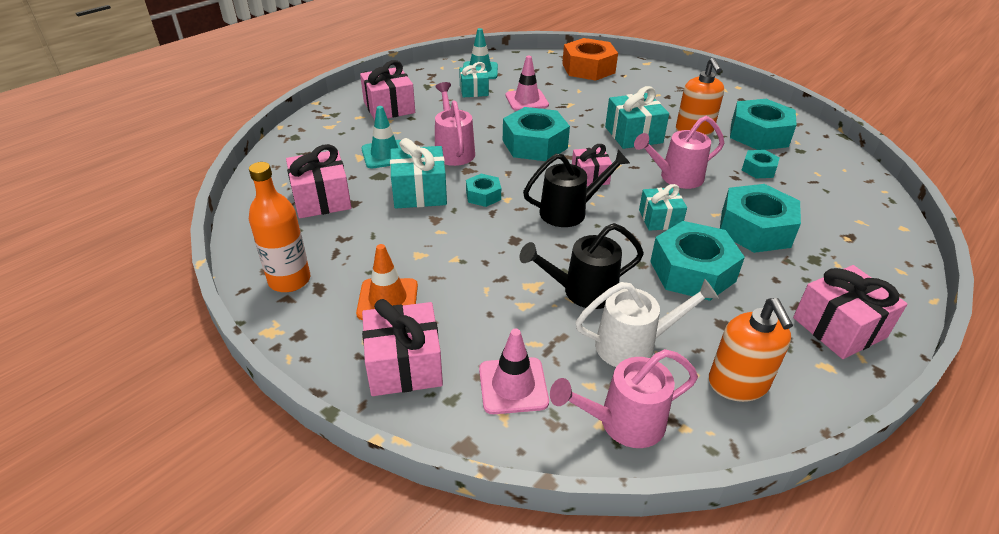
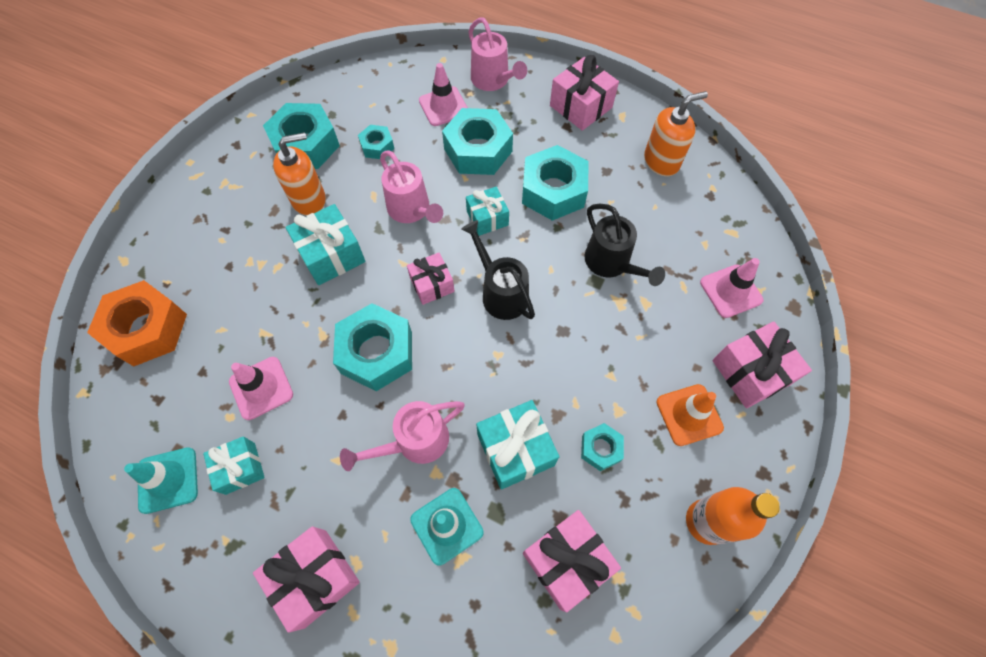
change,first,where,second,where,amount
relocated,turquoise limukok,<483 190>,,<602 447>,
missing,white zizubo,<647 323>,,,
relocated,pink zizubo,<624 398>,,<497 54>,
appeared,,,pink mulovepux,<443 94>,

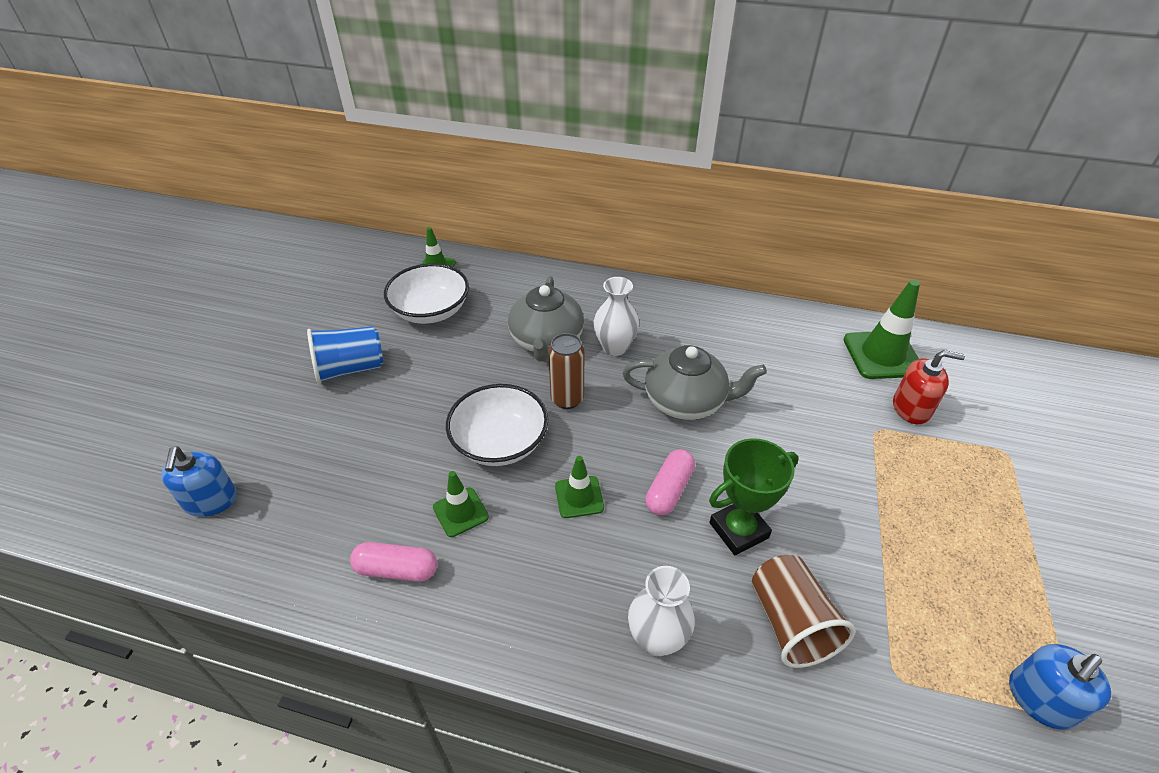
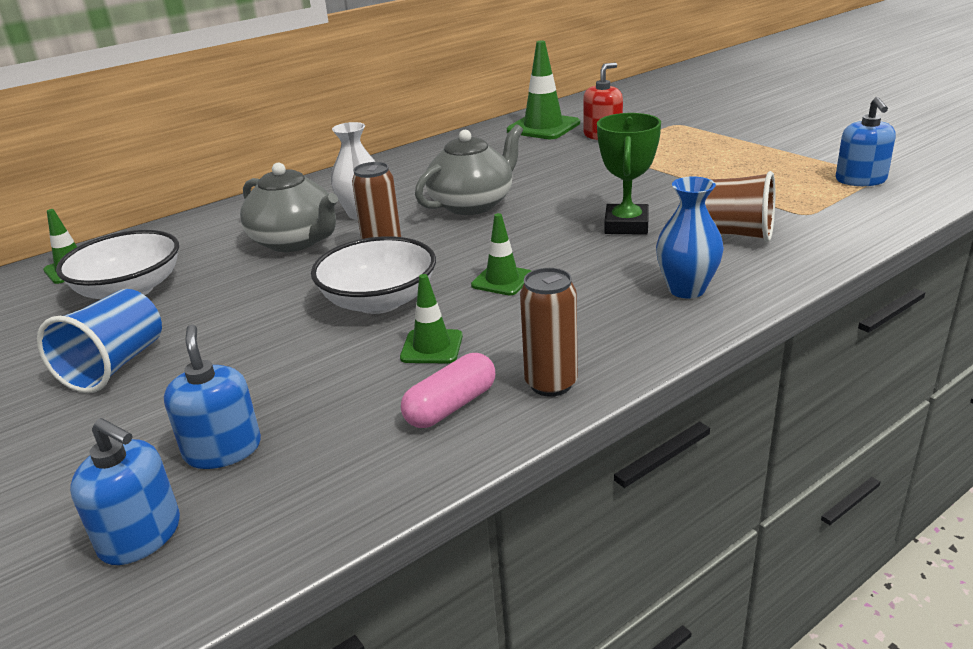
change,first,where,second,where,amount
missing,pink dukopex,<670 482>,,,
colour,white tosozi,<661 611>,blue tosozi,<690 237>,
appeared,,,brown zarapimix,<549 332>,
appeared,,,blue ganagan,<212 397>,

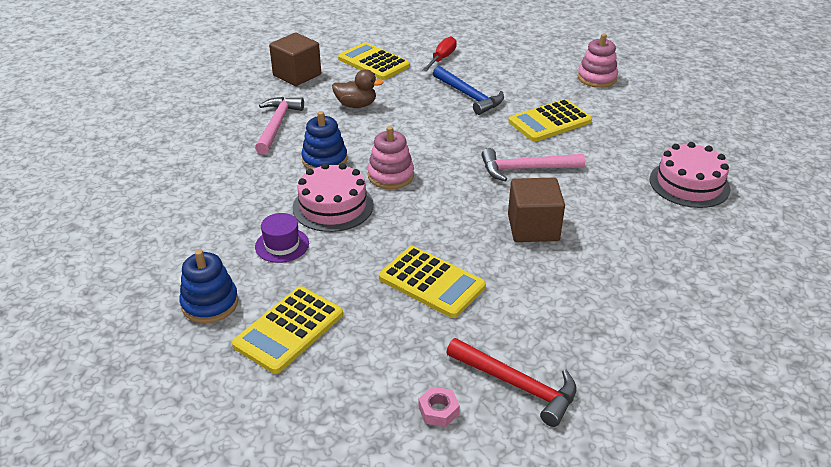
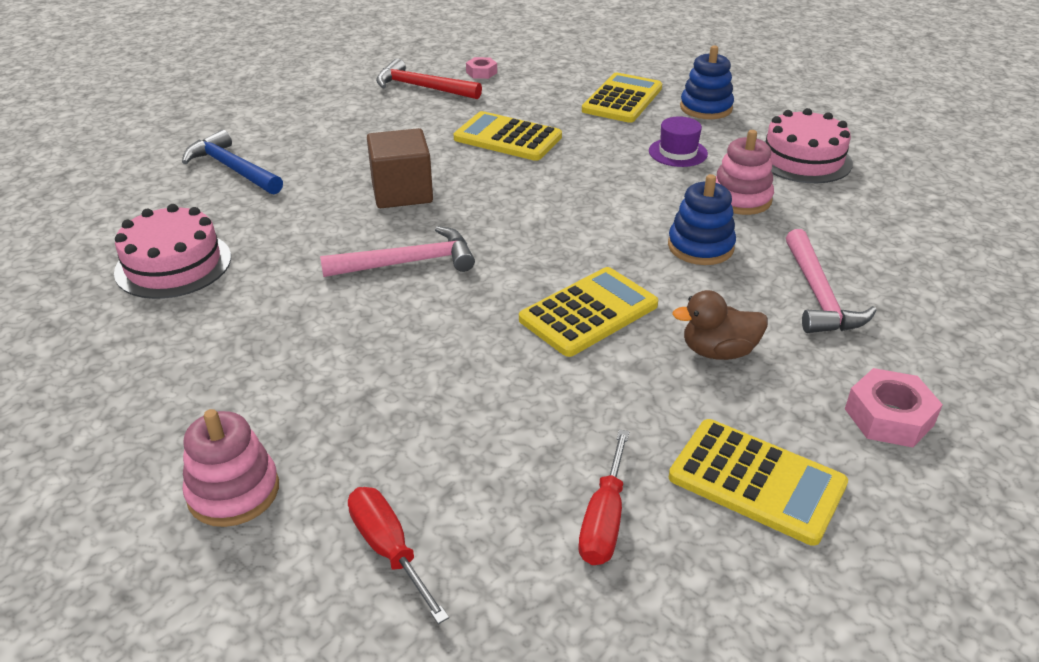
change,first,where,second,where,amount
exchanged,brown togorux,<295 59>,pink limukok,<894 407>,
relocated,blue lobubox,<468 90>,,<232 162>,
relocated,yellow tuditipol,<550 120>,,<588 312>,
relocated,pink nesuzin,<390 157>,,<745 172>,
relocated,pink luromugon,<333 197>,,<808 145>,
appeared,,,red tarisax,<398 555>,

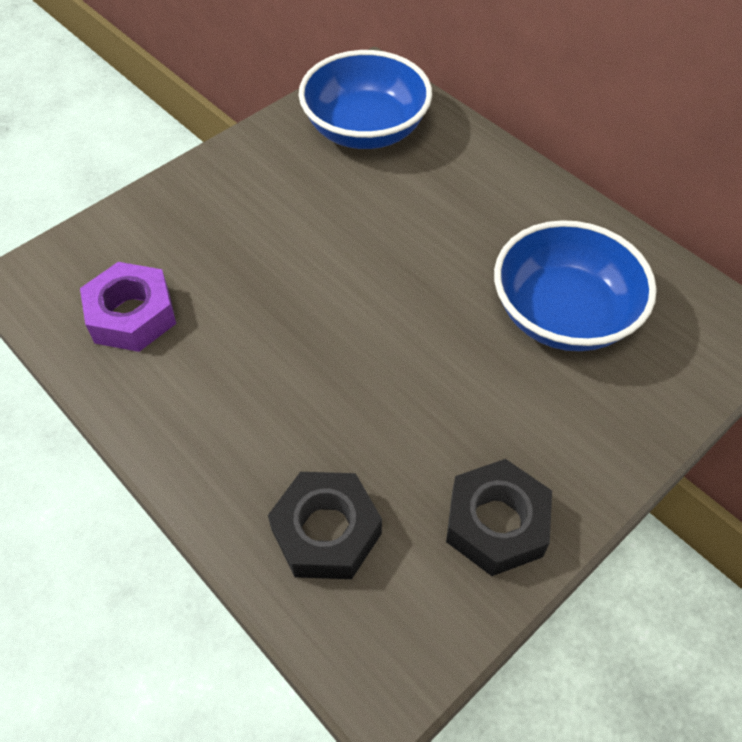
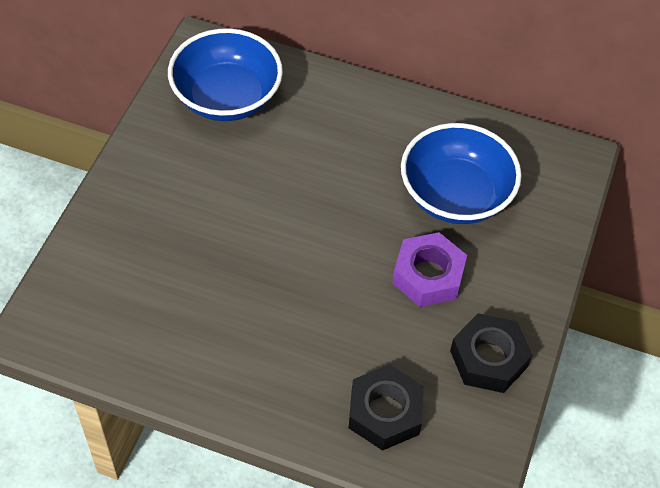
change,first,where,second,where,amount
relocated,purple limukok,<128 307>,,<429 269>,

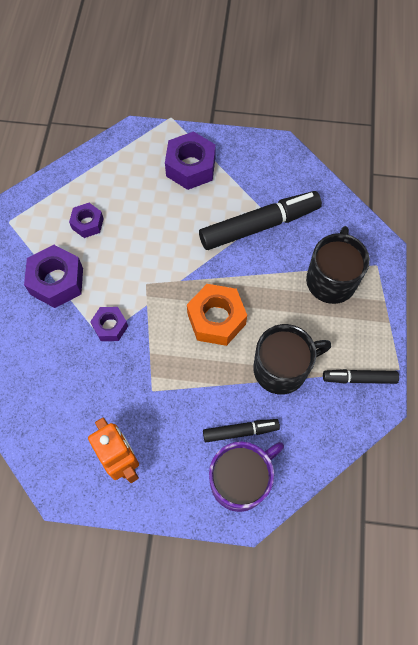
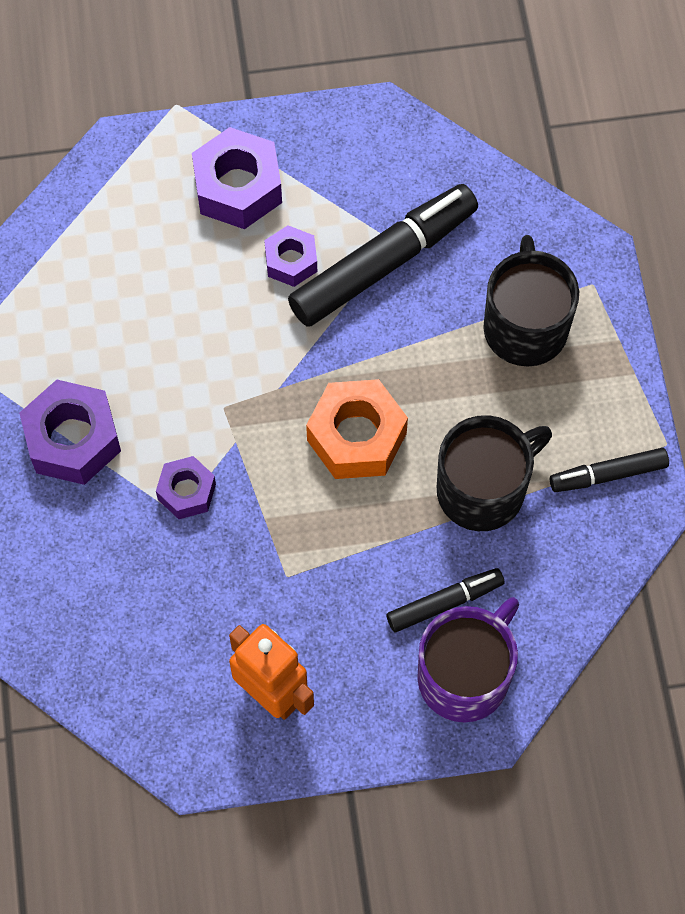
change,first,where,second,where,amount
relocated,purple limukok,<86 220>,,<290 256>,

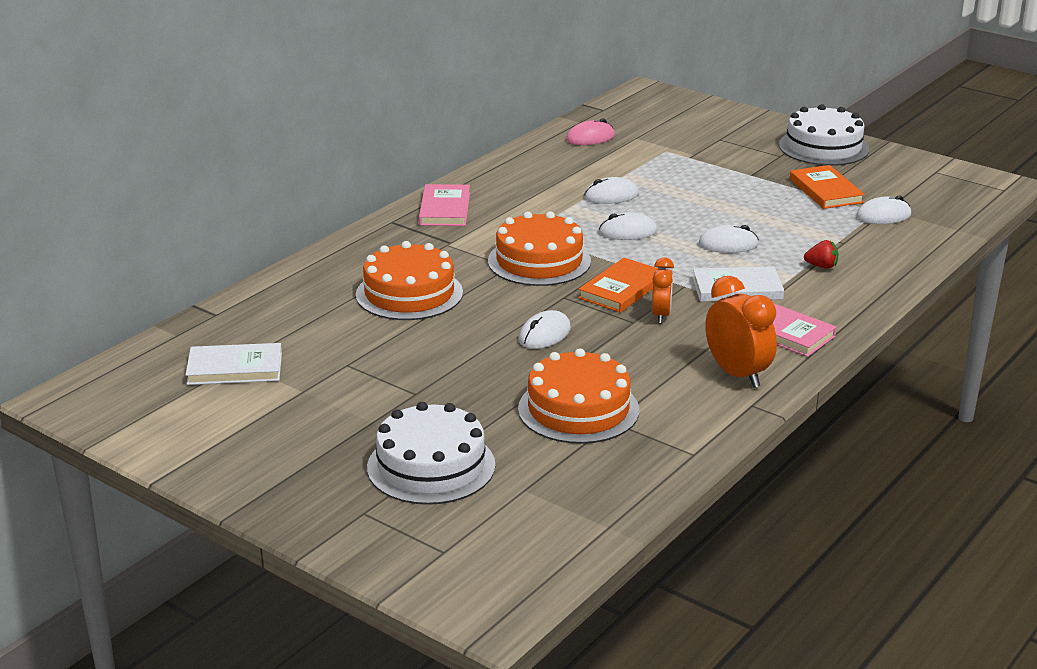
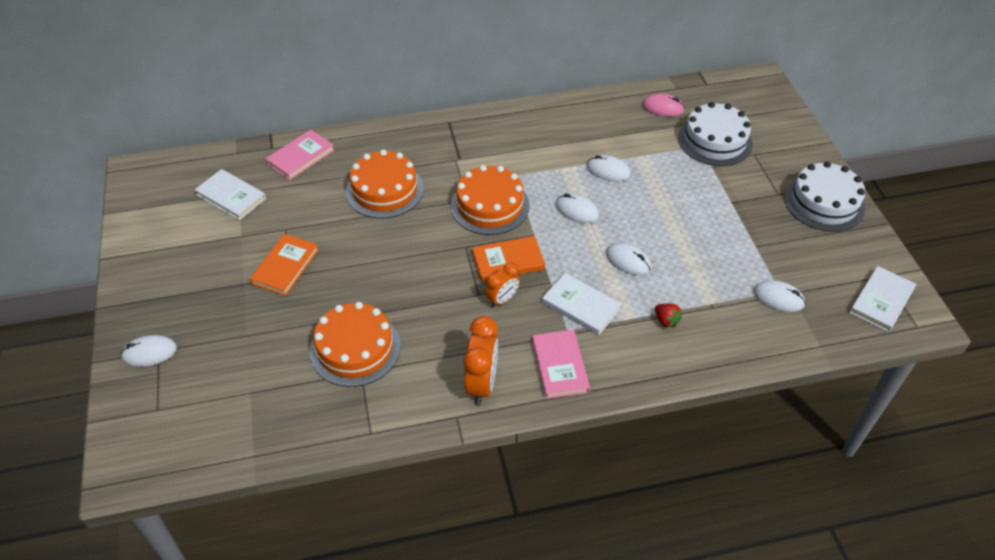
change,first,where,second,where,amount
relocated,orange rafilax,<827 187>,,<284 265>,
relocated,pink rafilax,<444 205>,,<300 155>,
relocated,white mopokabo,<545 329>,,<149 351>,
relocated,white luromugon,<431 453>,,<715 134>,
appeared,,,white rafilax,<882 299>,

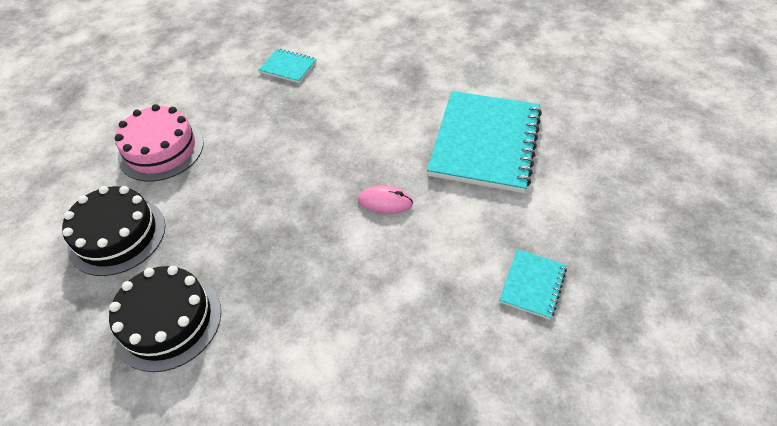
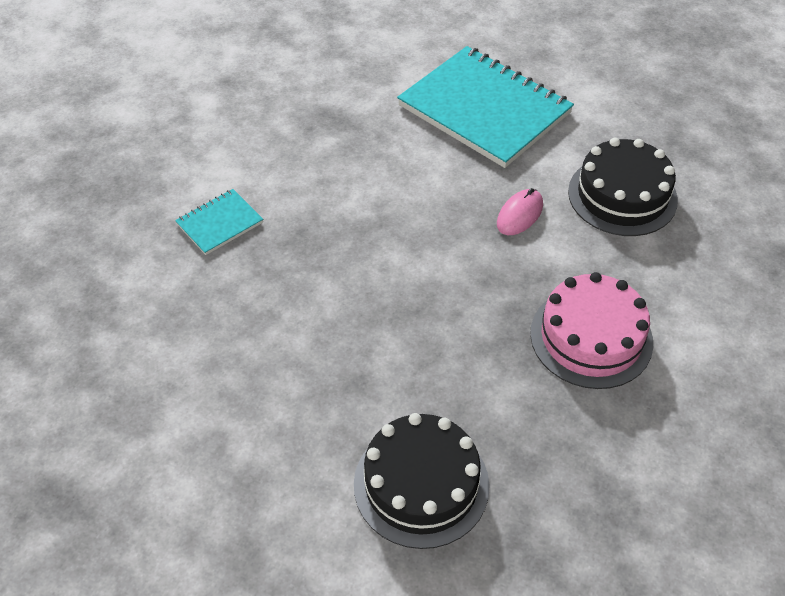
change,first,where,second,where,amount
relocated,pink luromugon,<159 143>,,<591 330>,
missing,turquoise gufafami,<533 284>,,,
relocated,black luromugon,<165 319>,,<623 187>,

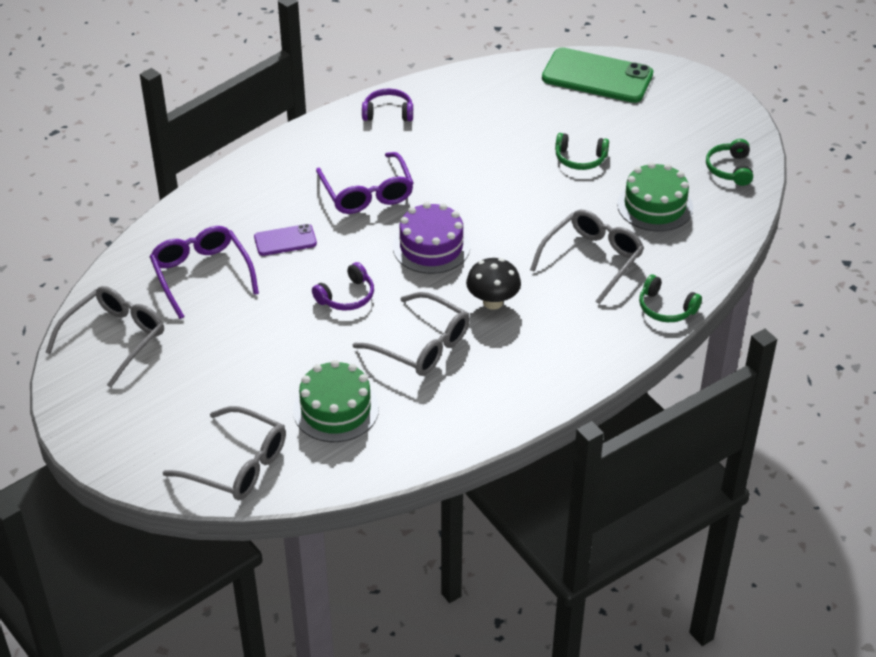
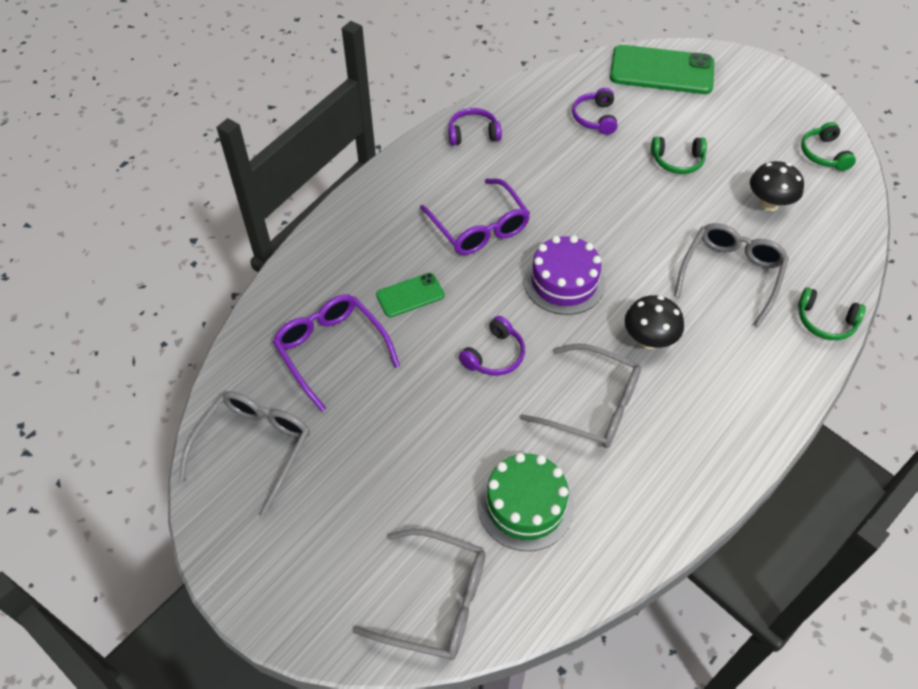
change,first,where,second,where,amount
exchanged,green luromugon,<655 196>,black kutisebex,<777 186>,
colour,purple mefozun,<285 240>,green mefozun,<410 295>,
appeared,,,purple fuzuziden,<595 111>,

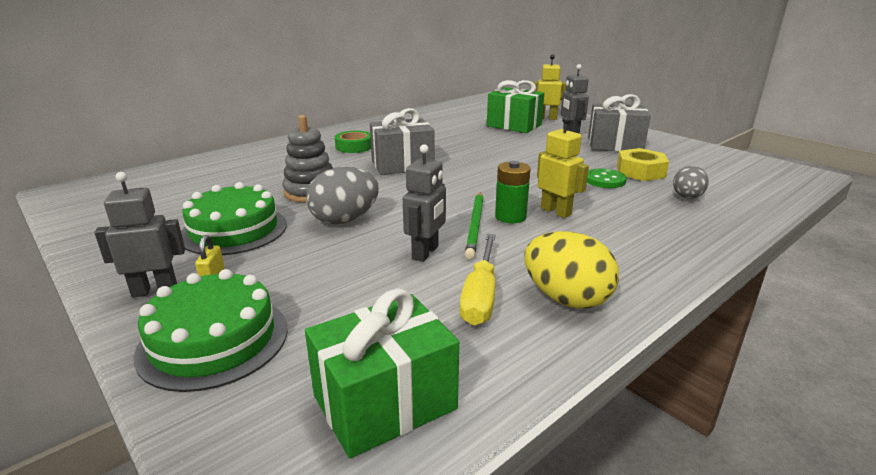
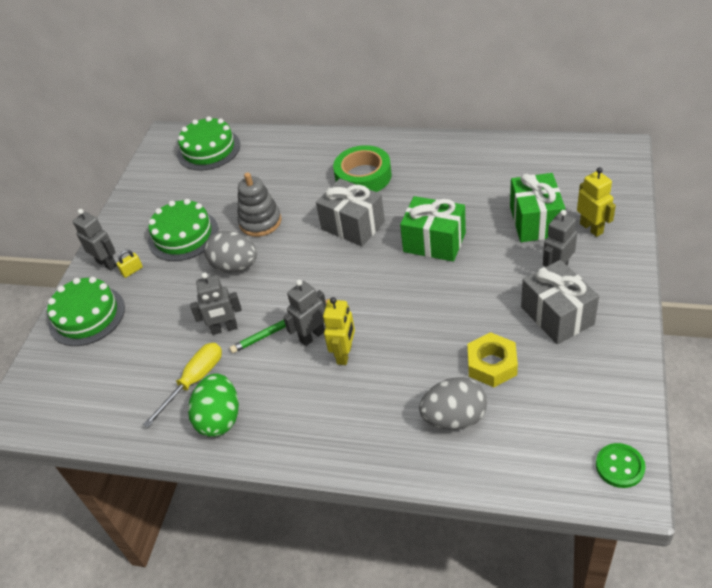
change,first,where,second,where,amount
size,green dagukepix,<353 142>,,<362 168>,x1.57
exchanged,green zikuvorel,<513 192>,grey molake,<304 313>,
size,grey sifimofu,<691 182>,,<453 403>,x1.56
relocated,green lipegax,<607 178>,,<621 465>,
colour,yellow sifimofu,<571 270>,green sifimofu,<213 405>,
spun,yellow tarisax,<478 280>,,<182 385>,150 degrees clockwise
relocated,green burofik,<382 373>,,<433 229>,
appeared,,,green luromugon,<208 143>,

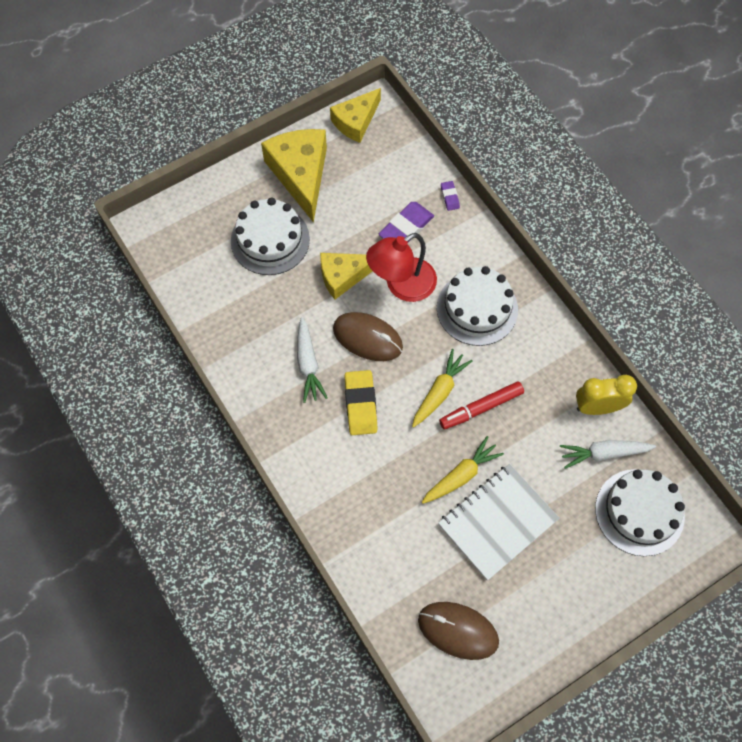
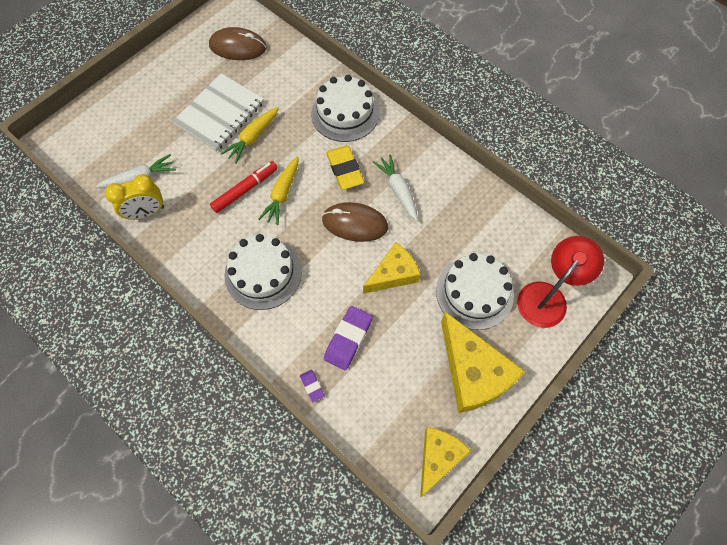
change,first,where,second,where,amount
relocated,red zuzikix,<401 267>,,<560 282>,
relocated,white luromugon,<640 512>,,<345 108>,

